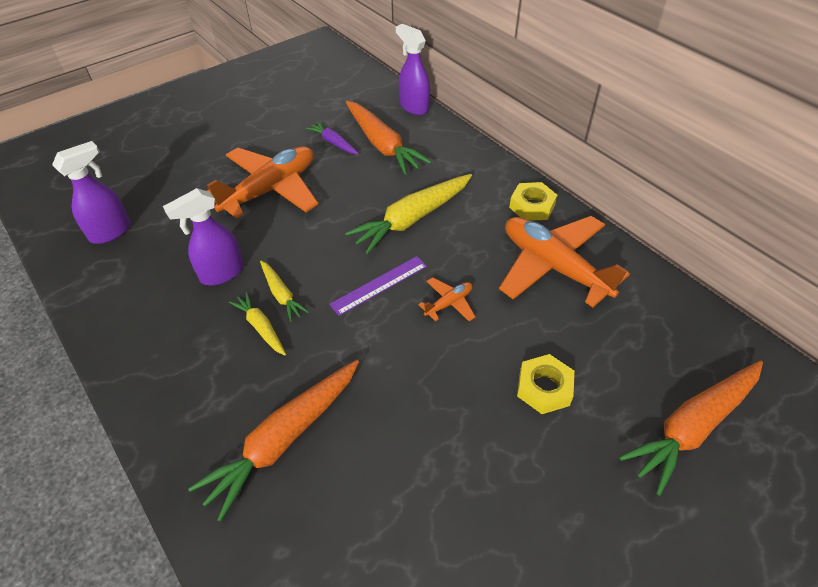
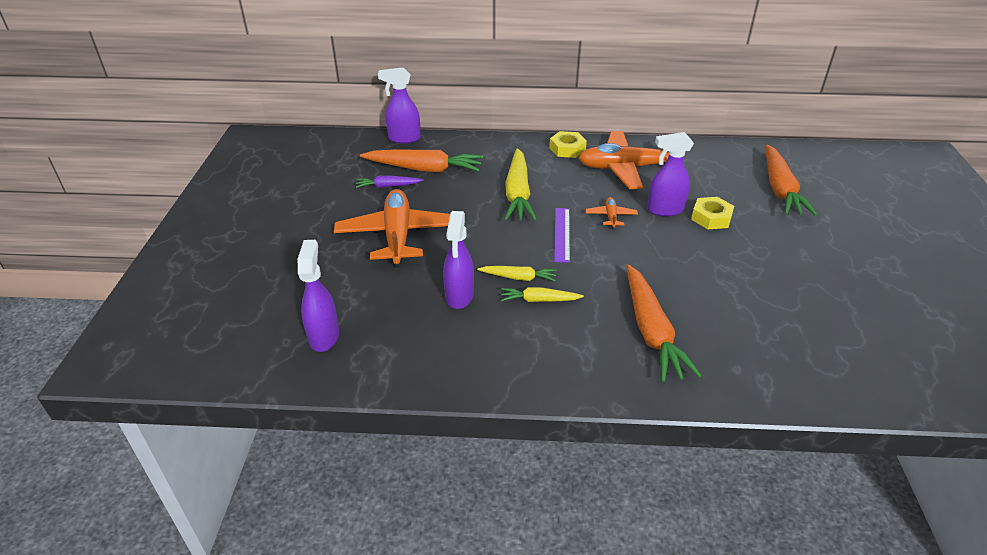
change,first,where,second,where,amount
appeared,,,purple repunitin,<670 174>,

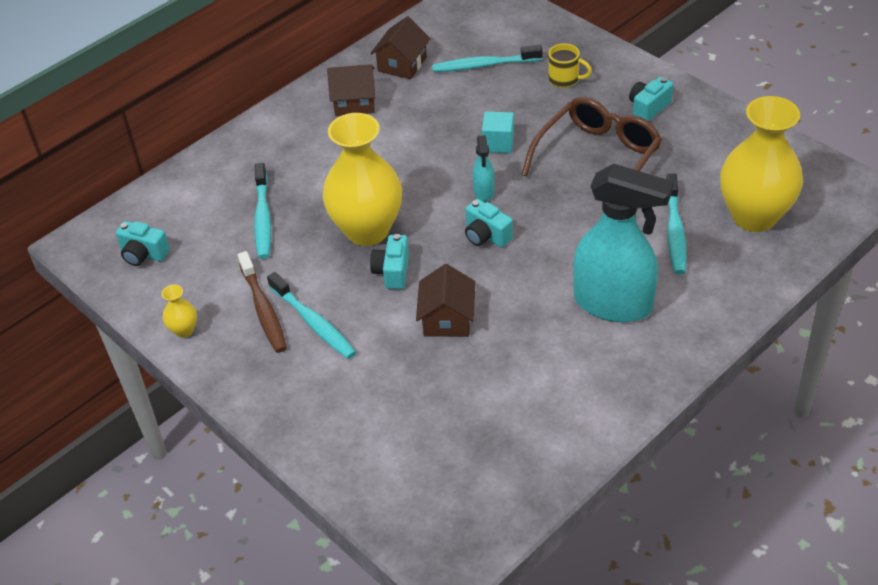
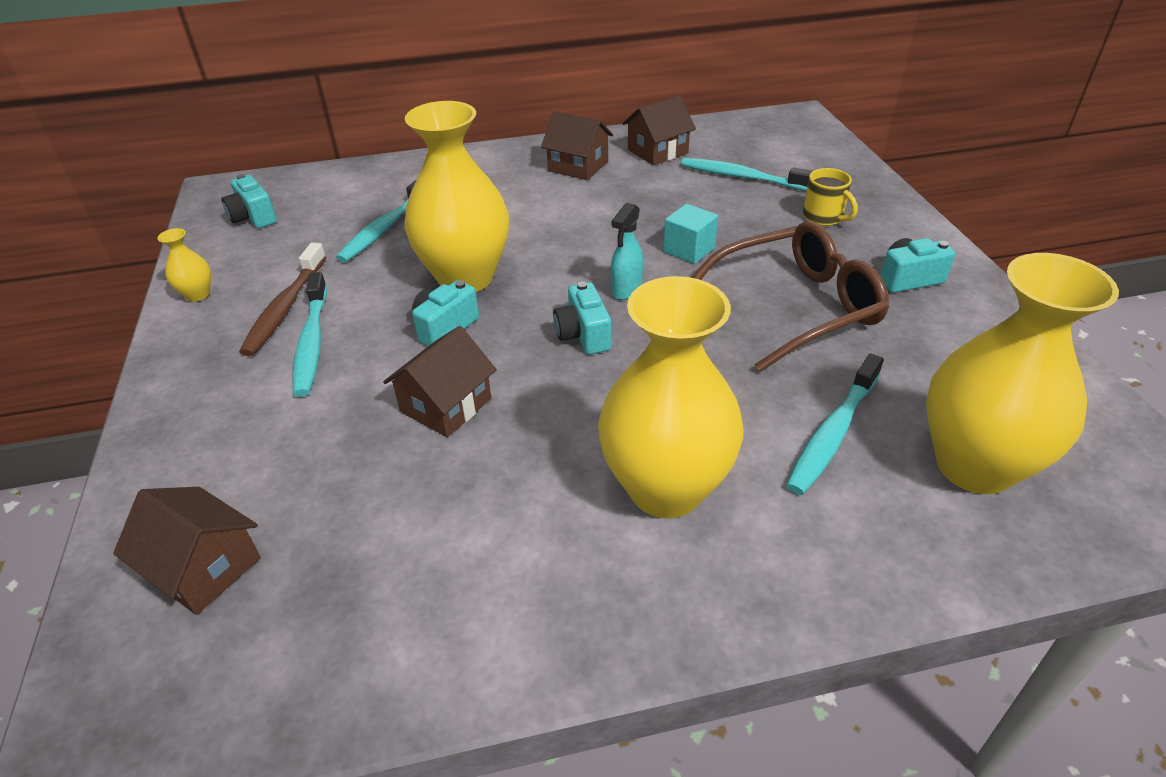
change,first,where,second,where,amount
exchanged,turquoise repunitin,<623 243>,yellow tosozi,<670 397>,
appeared,,,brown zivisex,<187 551>,

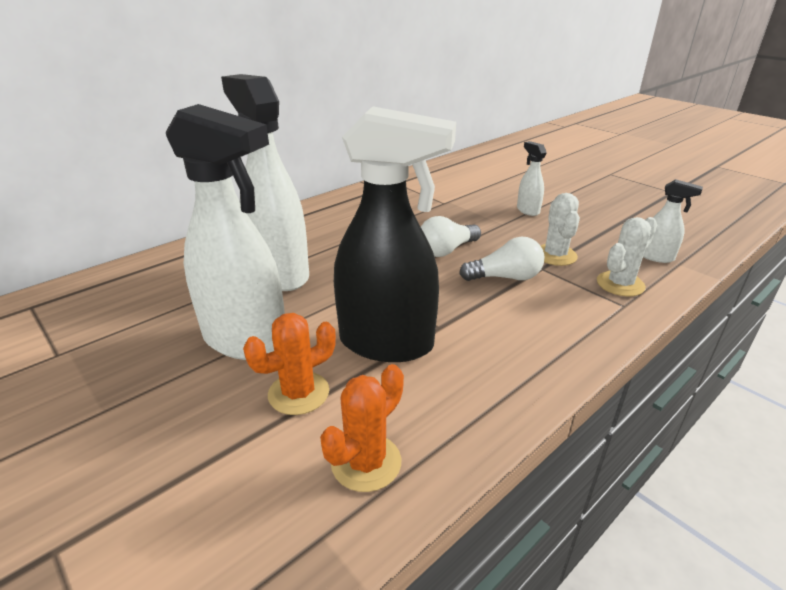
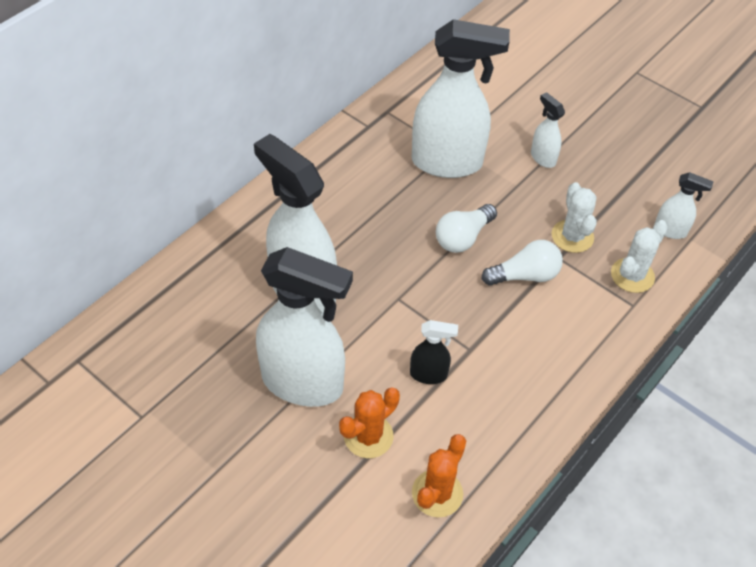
change,first,where,second,where,amount
size,black repunitin,<395 234>,,<434 352>,x0.45
appeared,,,white repunitin,<461 98>,

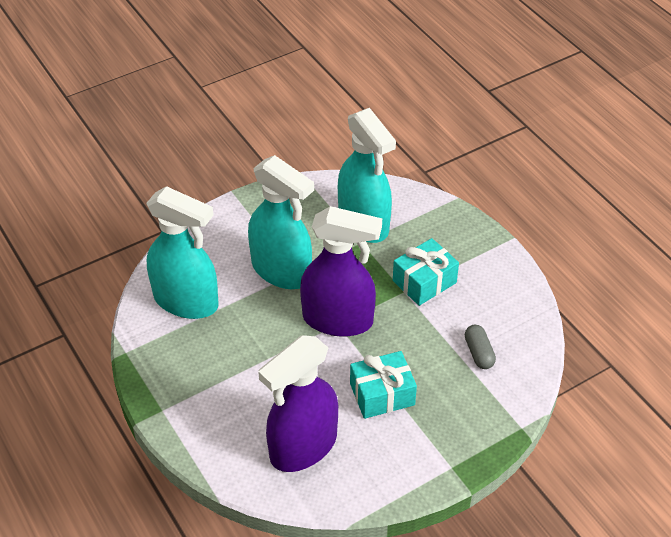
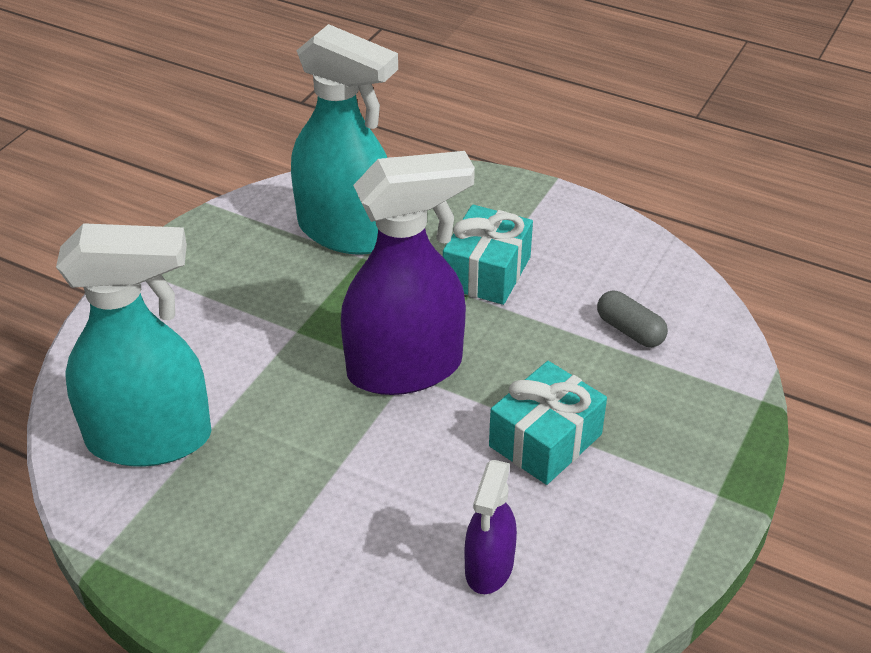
change,first,where,second,where,amount
missing,turquoise repunitin,<281 222>,,,
size,purple repunitin,<298 403>,,<491 527>,x0.52

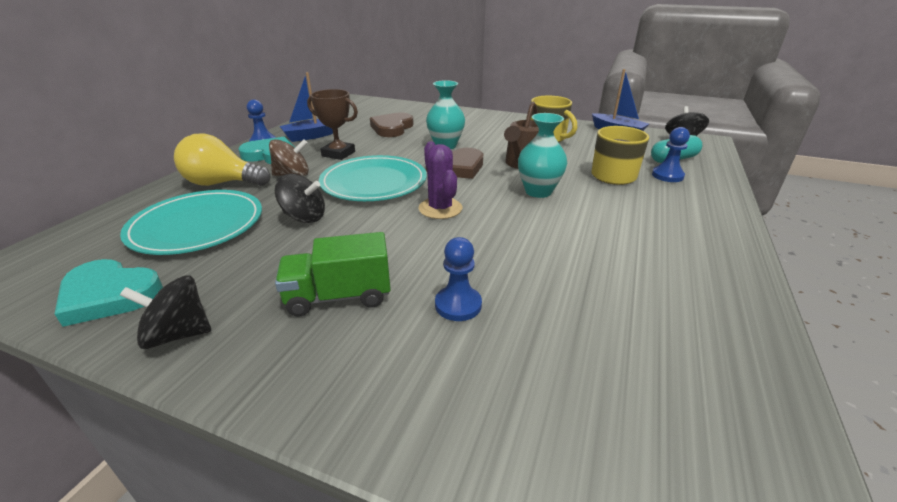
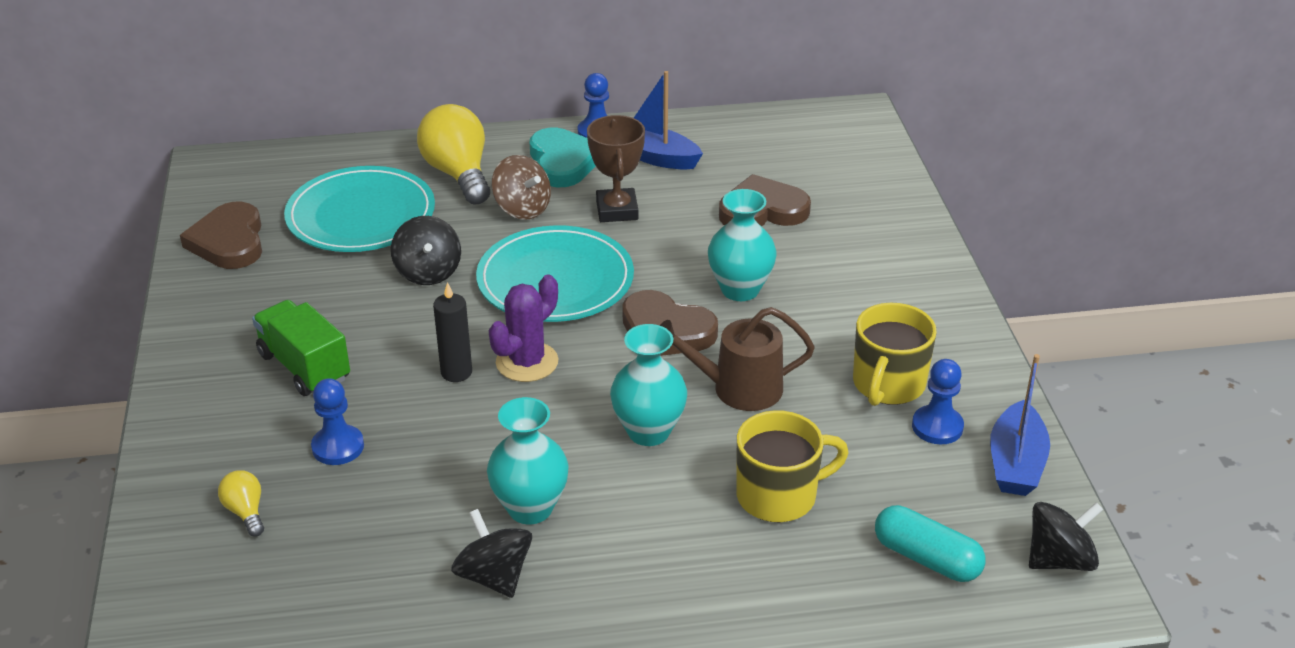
change,first,where,second,where,amount
relocated,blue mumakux,<671 154>,,<938 401>,
colour,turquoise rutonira,<109 293>,brown rutonira,<221 235>,
relocated,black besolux,<165 312>,,<491 553>,
appeared,,,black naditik,<452 332>,
appeared,,,turquoise tosozi,<528 460>,
appeared,,,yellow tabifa,<241 503>,

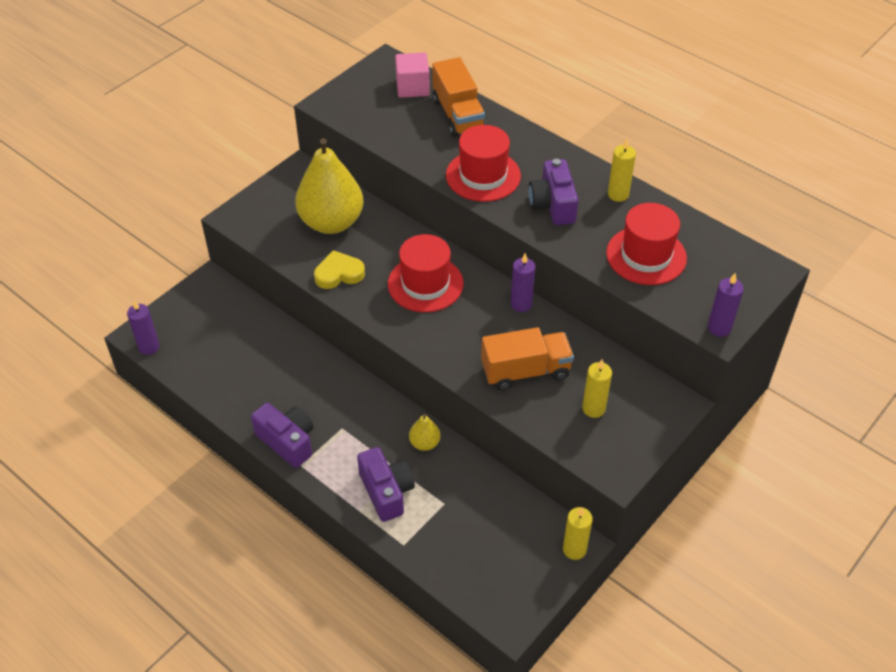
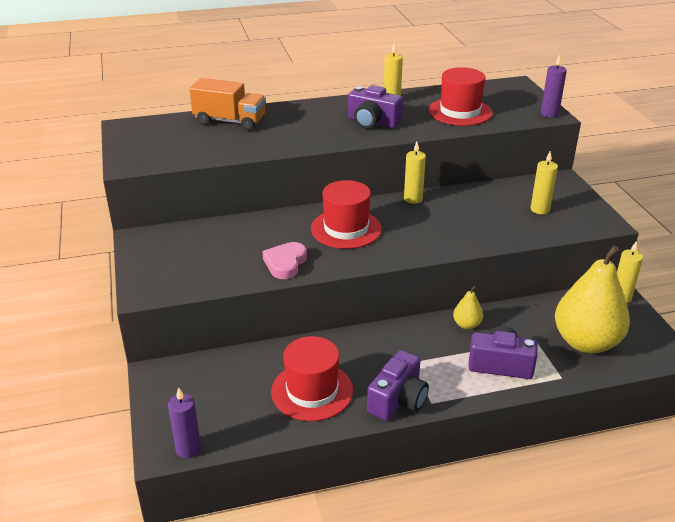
change,first,where,second,where,amount
missing,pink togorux,<412 75>,,,
relocated,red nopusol,<483 163>,,<312 378>,
relocated,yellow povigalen,<329 186>,,<592 299>,
colour,yellow rutonira,<339 269>,pink rutonira,<284 260>,
colour,purple naditik,<523 282>,yellow naditik,<415 173>,
missing,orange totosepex,<527 359>,,,
spun,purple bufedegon,<282 435>,,<398 385>,135 degrees clockwise

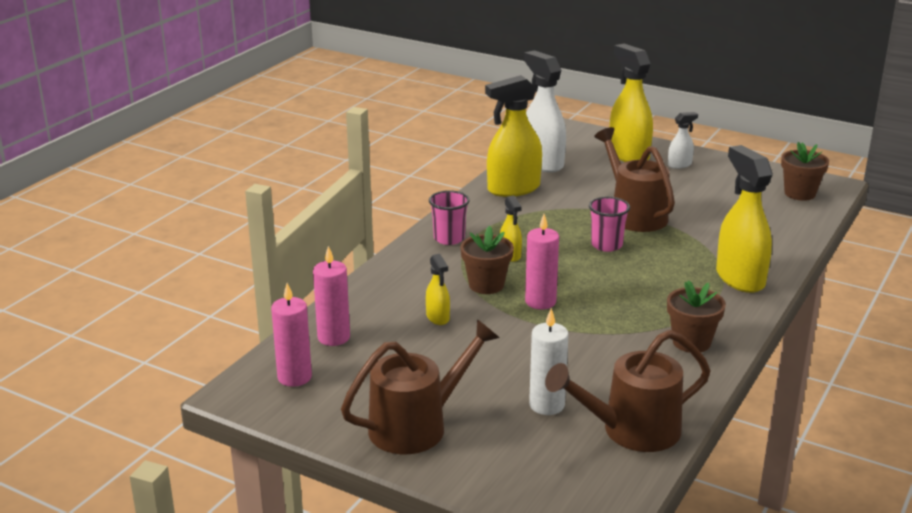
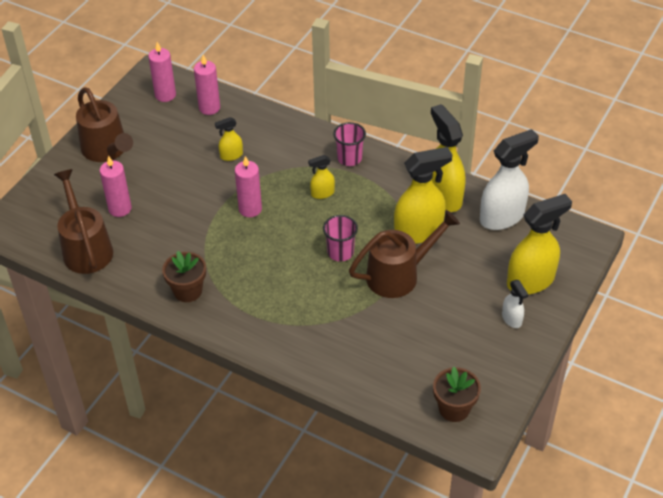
change,first,where,second,where,amount
relocated,yellow repunitin,<744 219>,,<423 195>,
missing,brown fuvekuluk,<487 260>,,,
colour,white naditik,<549 361>,pink naditik,<115 186>,

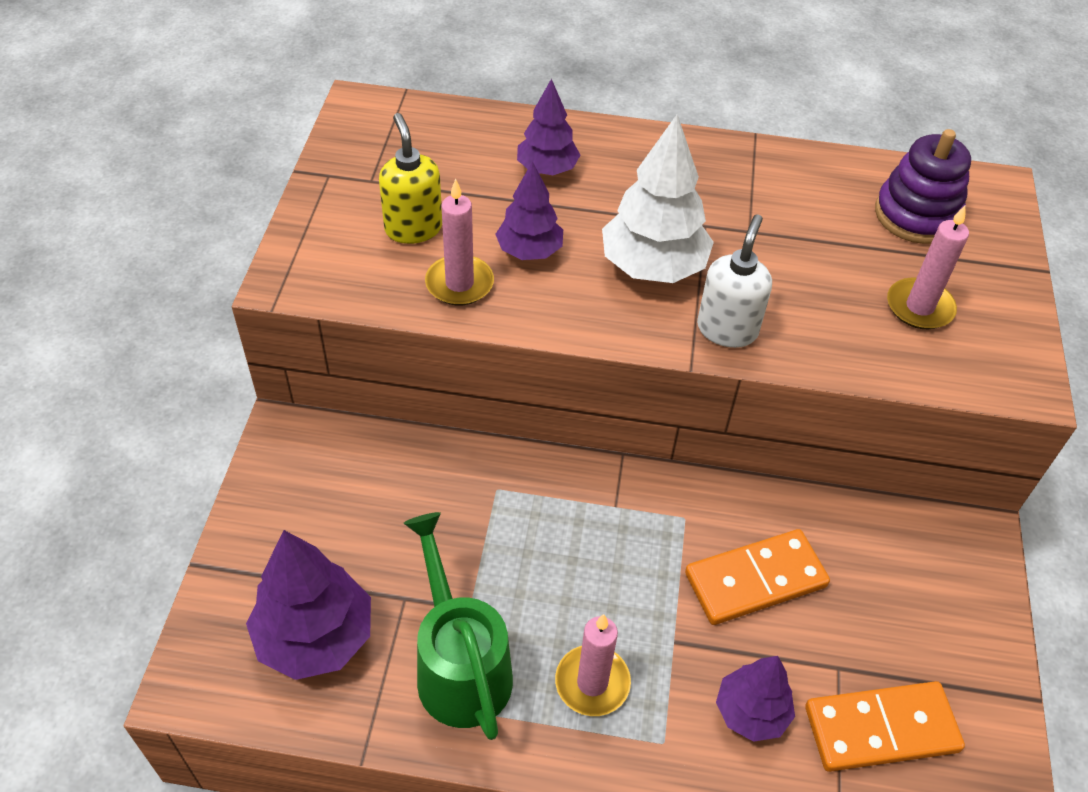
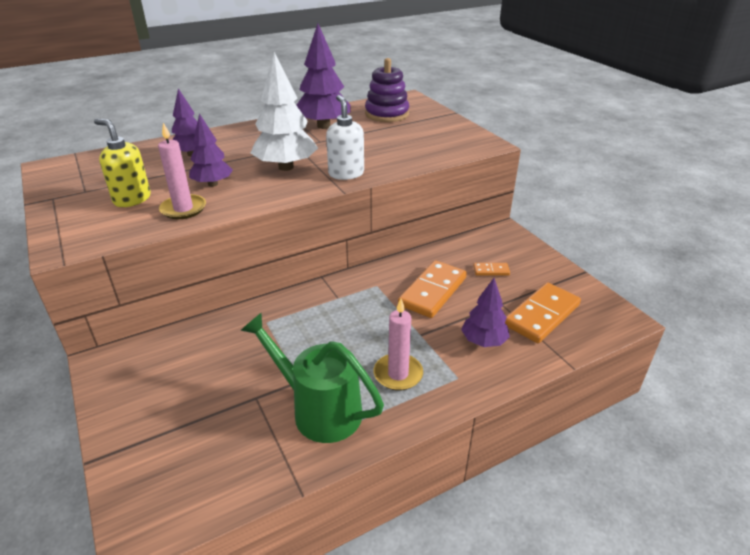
change,first,where,second,where,amount
missing,pink naditik,<928 267>,,,
relocated,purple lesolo,<308 605>,,<323 76>,
appeared,,,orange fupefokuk,<491 269>,

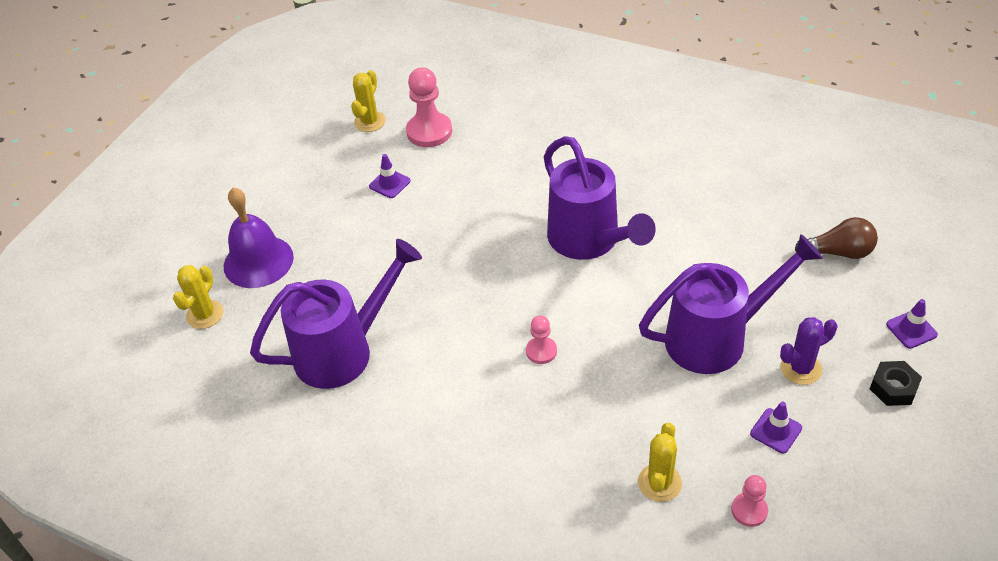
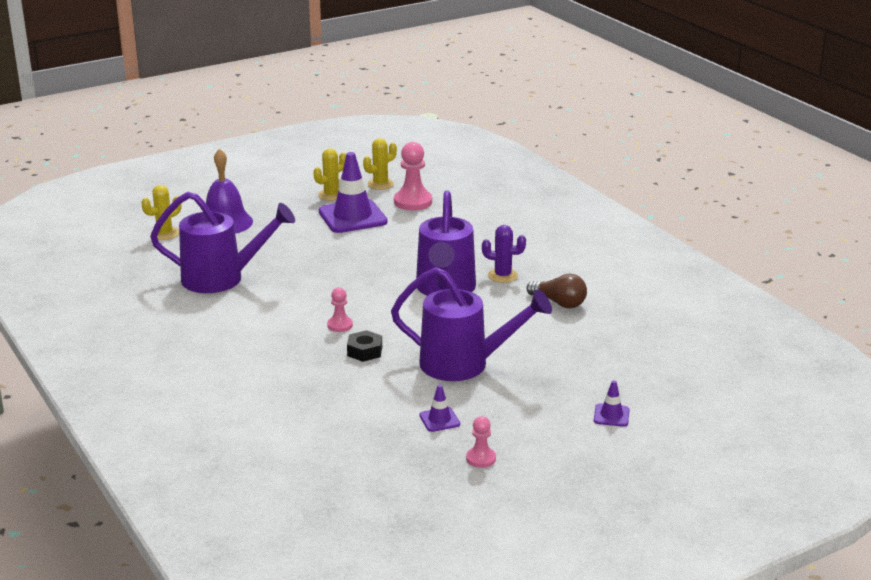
change,first,where,second,where,amount
size,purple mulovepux,<390 176>,,<353 192>,x2.19
relocated,brown tabifa,<836 238>,,<556 291>,
relocated,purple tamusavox,<808 351>,,<504 254>,
relocated,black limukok,<896 383>,,<364 346>,
relocated,yellow tamusavox,<660 462>,,<330 174>,
relocated,pink mumakux,<749 501>,,<481 442>,

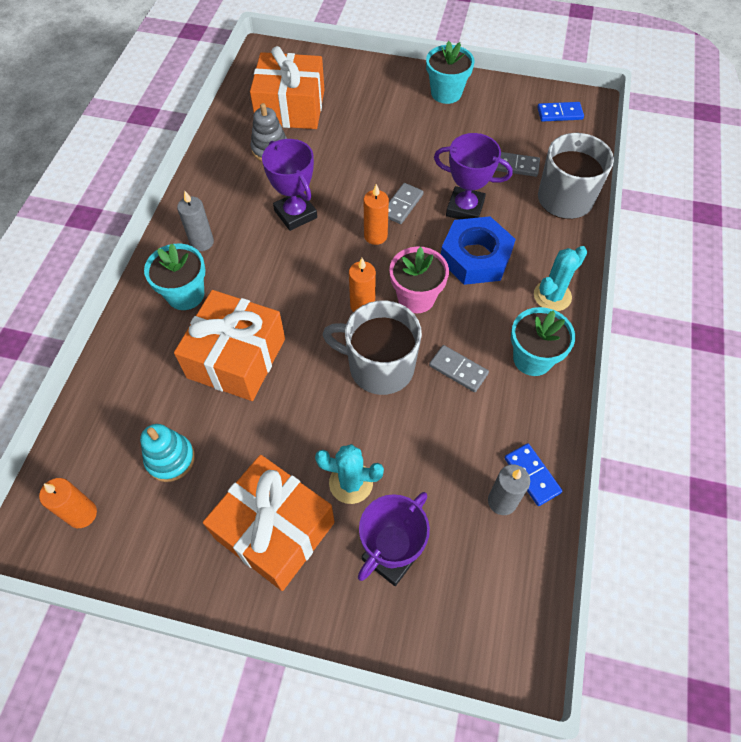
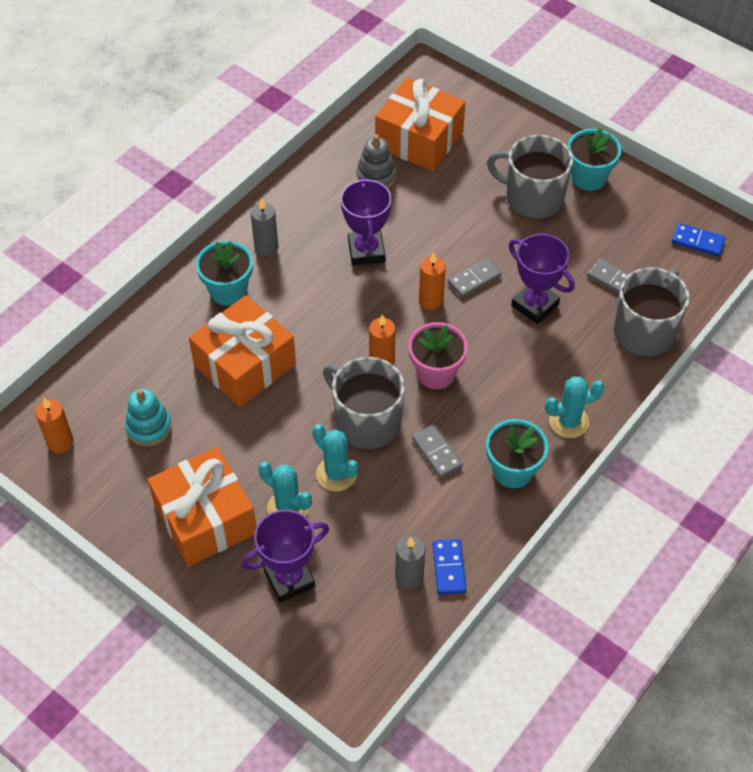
change,first,where,second,where,amount
missing,blue limukok,<478 250>,,,
appeared,,,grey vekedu,<530 177>,
appeared,,,turquoise tamusavox,<335 458>,

